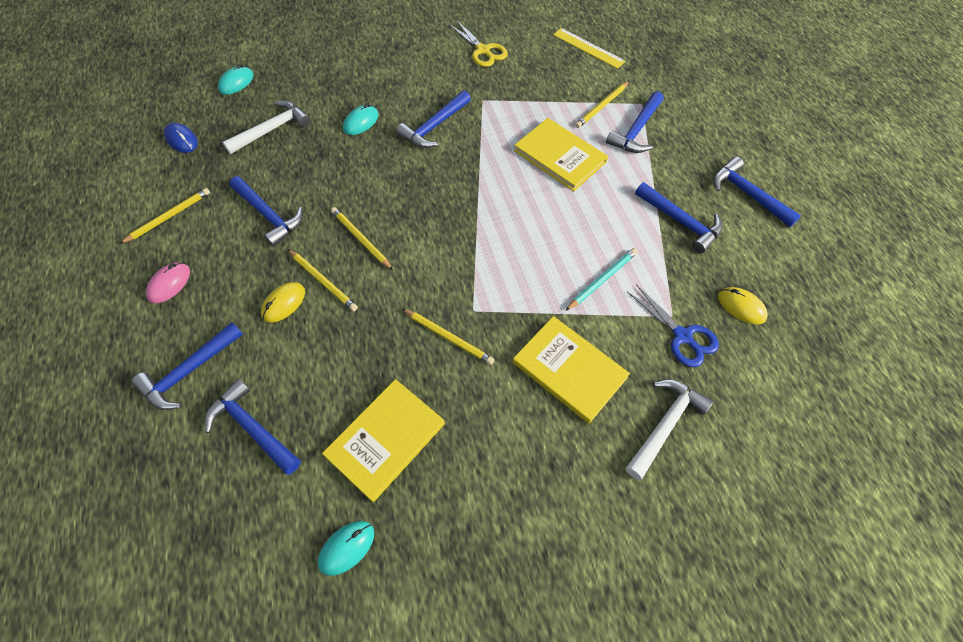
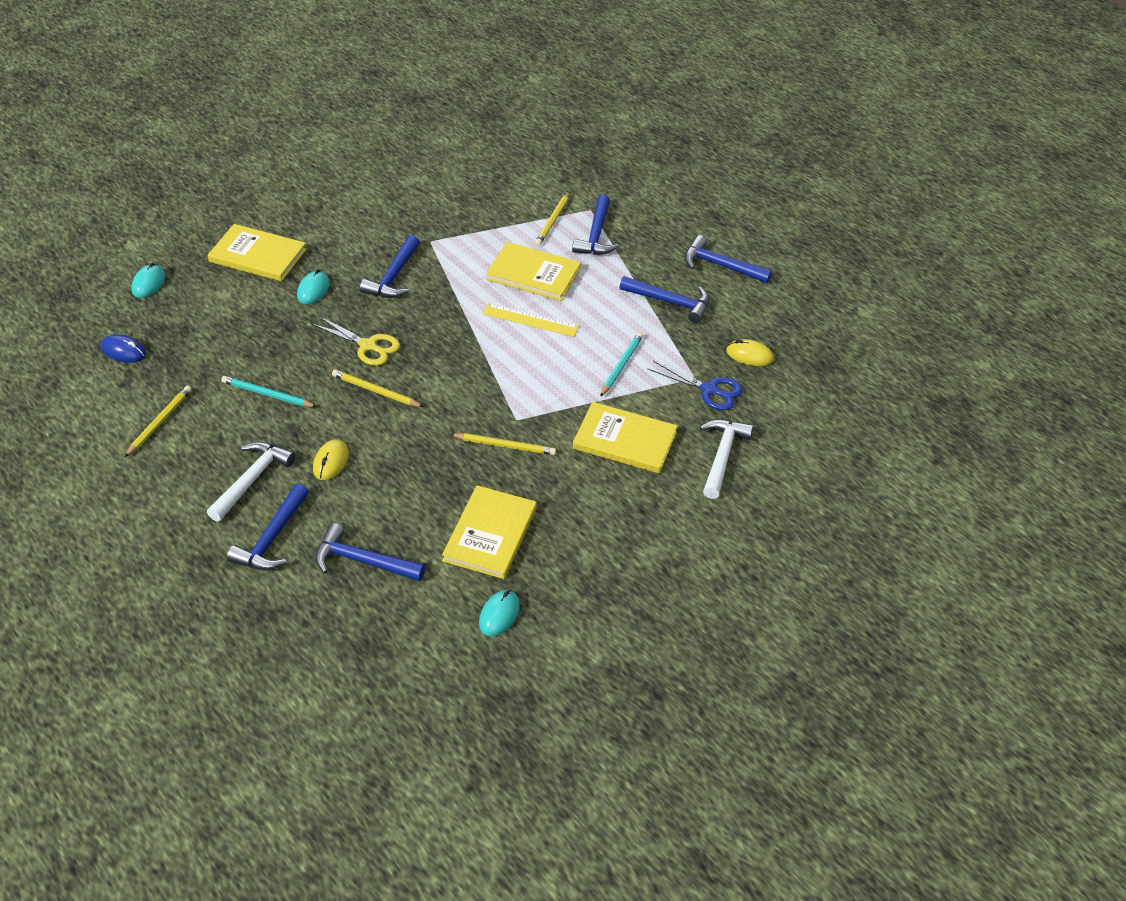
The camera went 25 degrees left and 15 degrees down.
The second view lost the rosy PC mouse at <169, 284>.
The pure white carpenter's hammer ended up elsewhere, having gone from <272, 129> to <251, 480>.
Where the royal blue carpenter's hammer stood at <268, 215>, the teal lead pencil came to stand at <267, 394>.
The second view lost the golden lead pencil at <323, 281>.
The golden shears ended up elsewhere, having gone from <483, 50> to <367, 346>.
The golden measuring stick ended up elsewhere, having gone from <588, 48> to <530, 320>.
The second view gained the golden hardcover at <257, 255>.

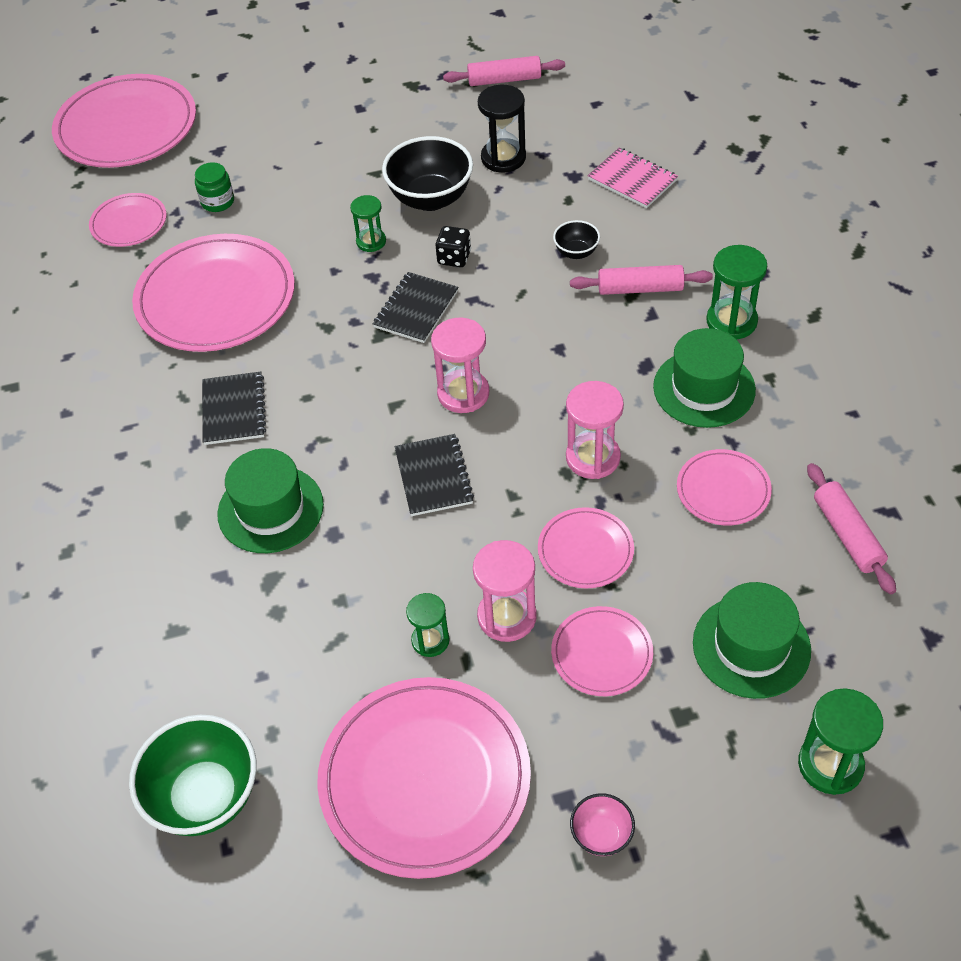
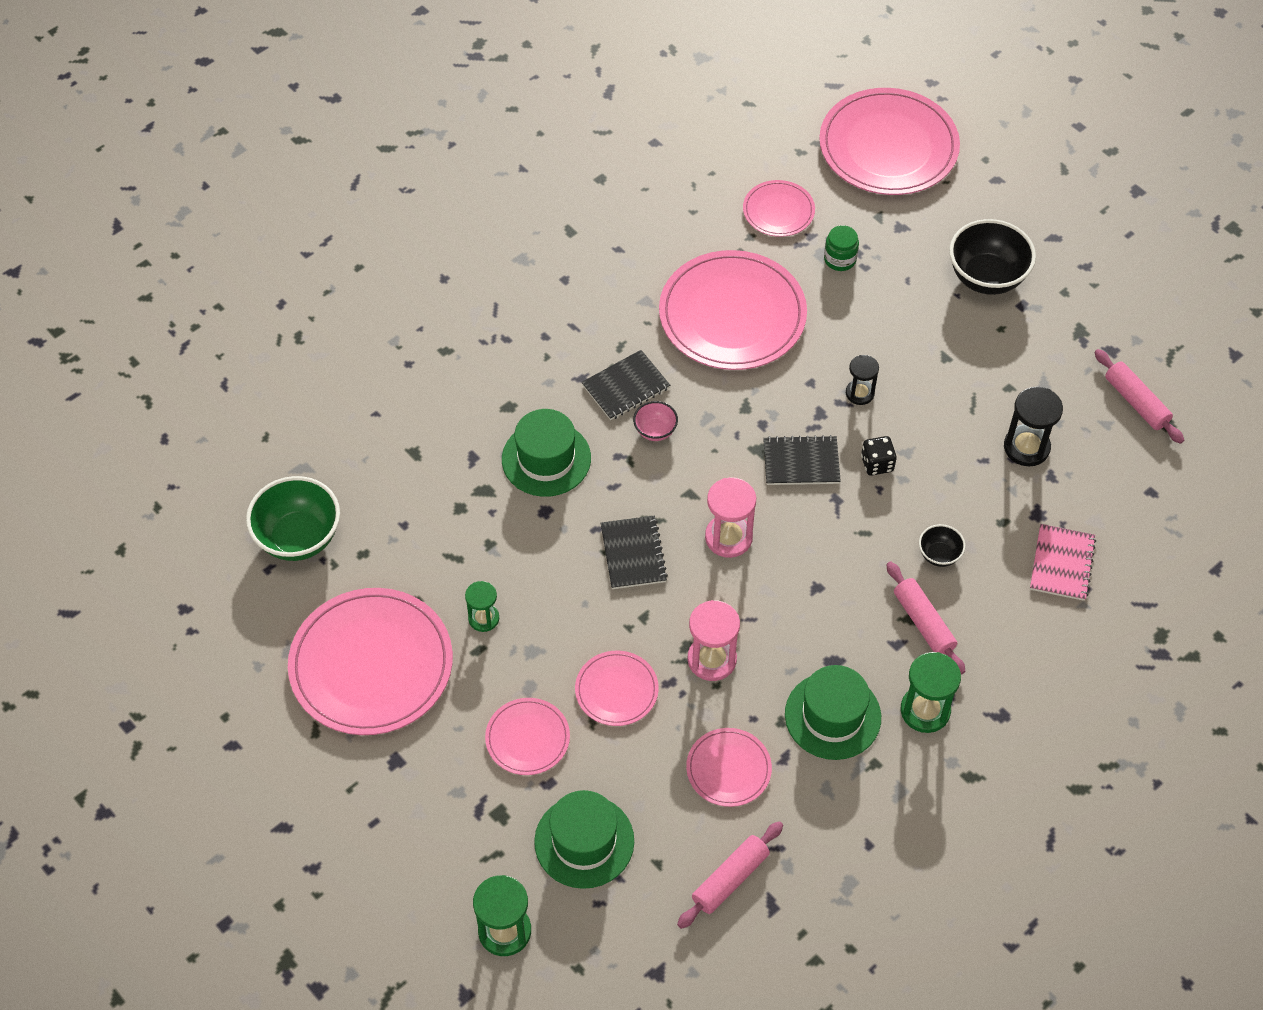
The camera went 60 degrees right and 5 degrees up.
What was the leaf-green sandglass at <371, 241> turned into the ebony sandglass at <859, 393>.
The ebony bowl ended up elsewhere, having gone from <430, 198> to <986, 277>.
The ebony exercise book at <433, 476> ended up facing another way, 60 degrees counterclockwise from before.
The second view lost the rosy sandglass at <507, 616>.
The rosy bowl ended up elsewhere, having gone from <601, 835> to <655, 431>.

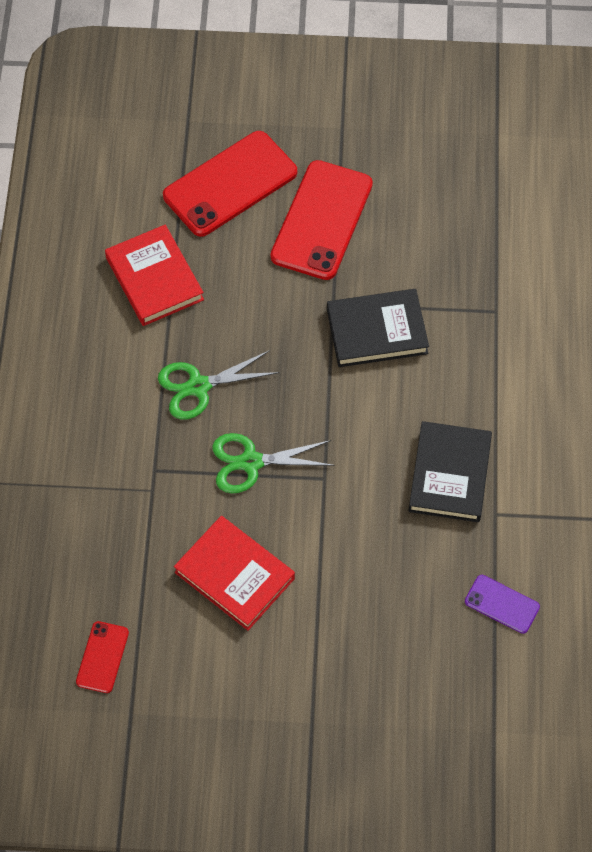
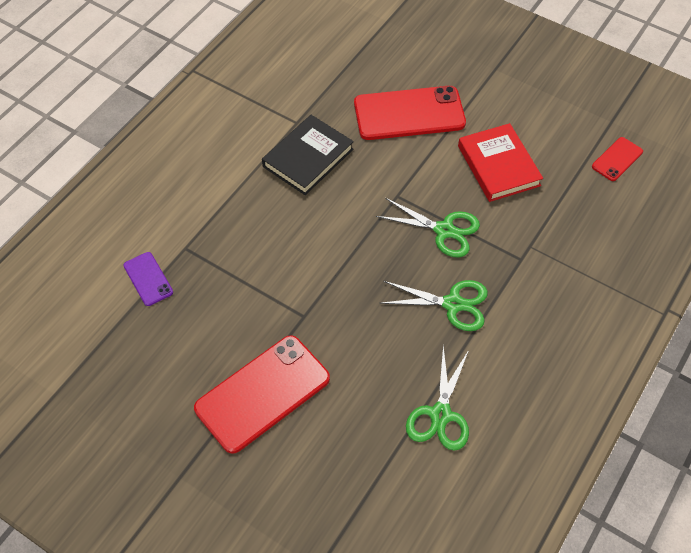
The camera went 150 degrees left and 5 degrees down.
Where the scarlet hardcover stood at <154, 278>, the leaf-green shears came to stand at <440, 415>.
The scarlet phone ended up elsewhere, having gone from <230, 184> to <409, 113>.
The second view lost the ebony hardcover at <377, 331>.
The violet phone ended up elsewhere, having gone from <502, 604> to <148, 279>.

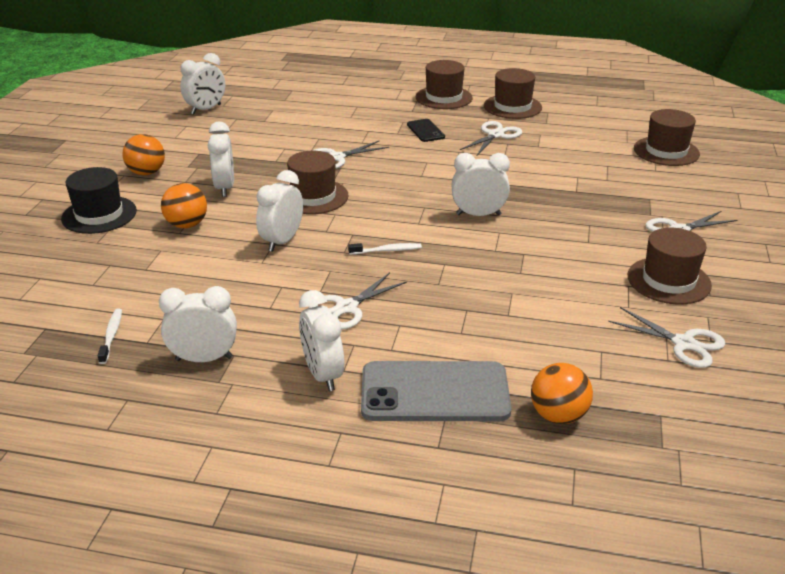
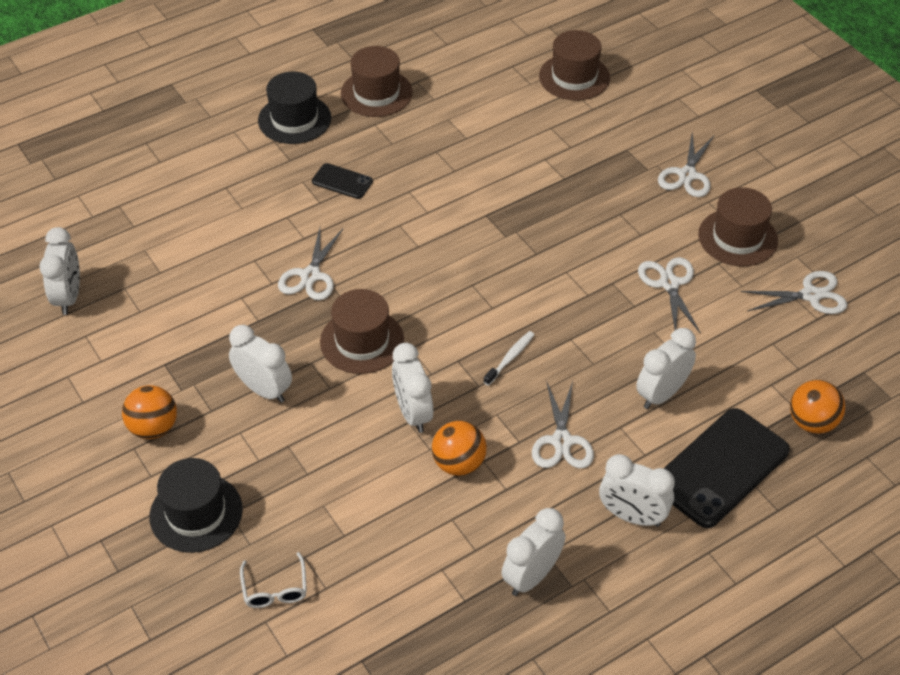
The camera went 45 degrees left and 15 degrees up.
The second view lost the pure white toothbrush at <111, 335>.
The orange ball ended up elsewhere, having gone from <187, 225> to <459, 464>.
What was the grey phone at <434, 392> turned into the ebony phone at <721, 468>.
What was the dark brown hat at <443, 97> turned into the ebony hat at <294, 119>.
The pure white alarm clock ended up elsewhere, having gone from <478, 214> to <661, 394>.
The pure white shears ended up elsewhere, having gone from <495, 135> to <669, 284>.
The second view gained the pure white glasses at <275, 589>.

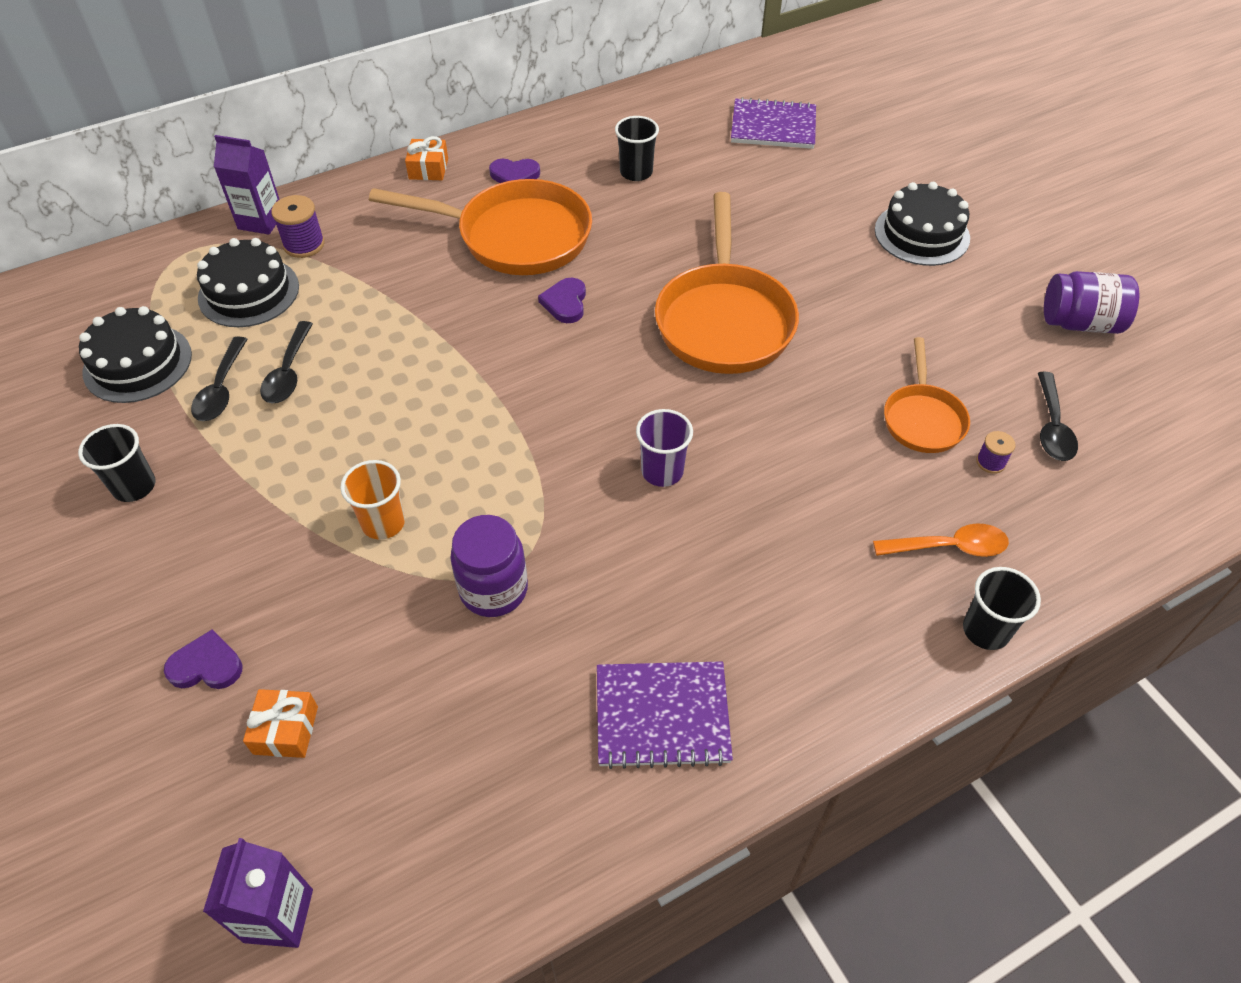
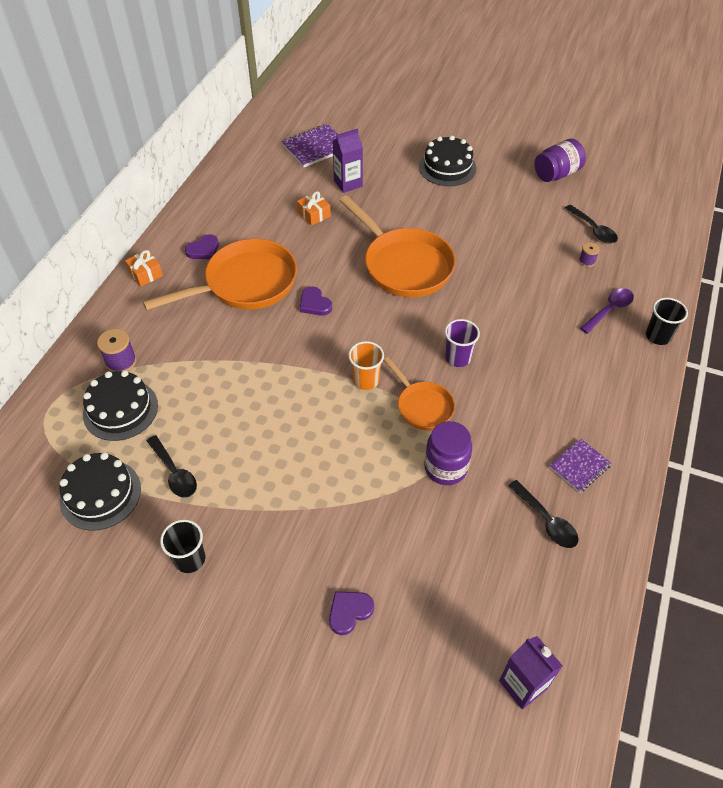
The camera went 40 degrees left and 0 degrees up.
The violet carton ended up elsewhere, having gone from <261, 221> to <348, 183>.
The orange gift ended up elsewhere, having gone from <286, 730> to <314, 214>.
The ebony spoon ended up elsewhere, having gone from <288, 372> to <546, 520>.
The orange cup ended up elsewhere, having gone from <383, 523> to <366, 380>.
The size of the violet exercise book at <662, 716> changed by a factor of 0.65.
The second view lost the ebony cup at <636, 172>.
What was the orange spoon at <948, 547> turned into the violet spoon at <609, 310>.
The orange pan ended up elsewhere, having gone from <922, 419> to <422, 406>.

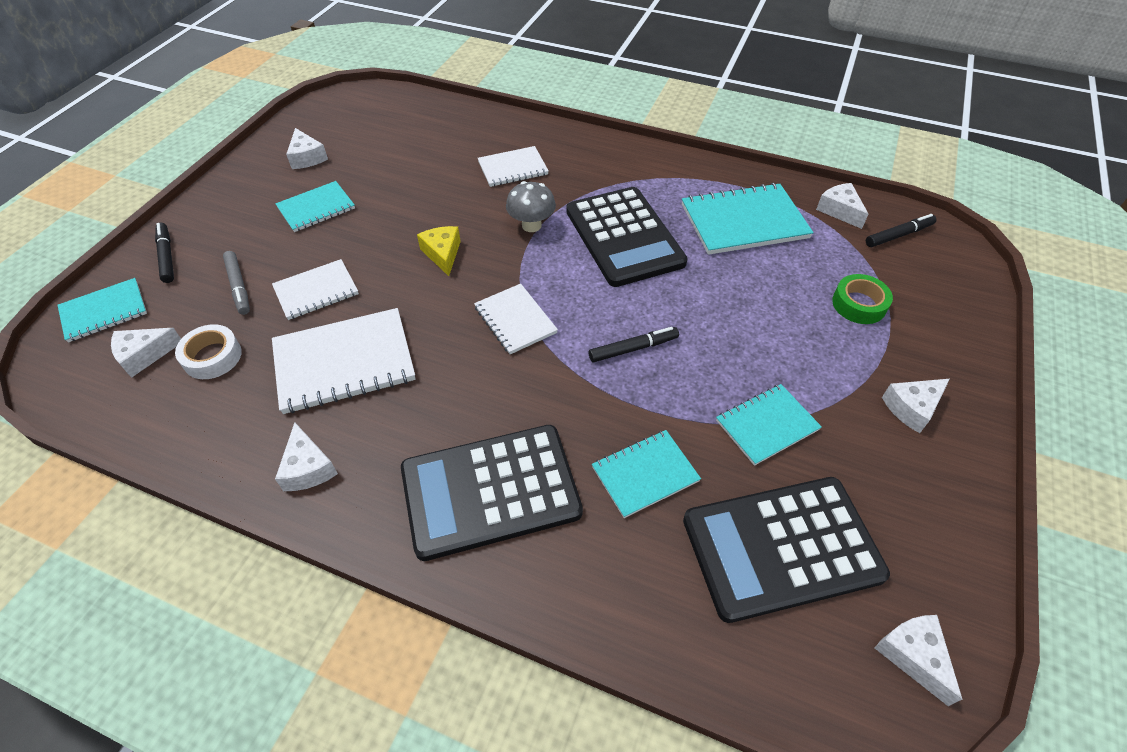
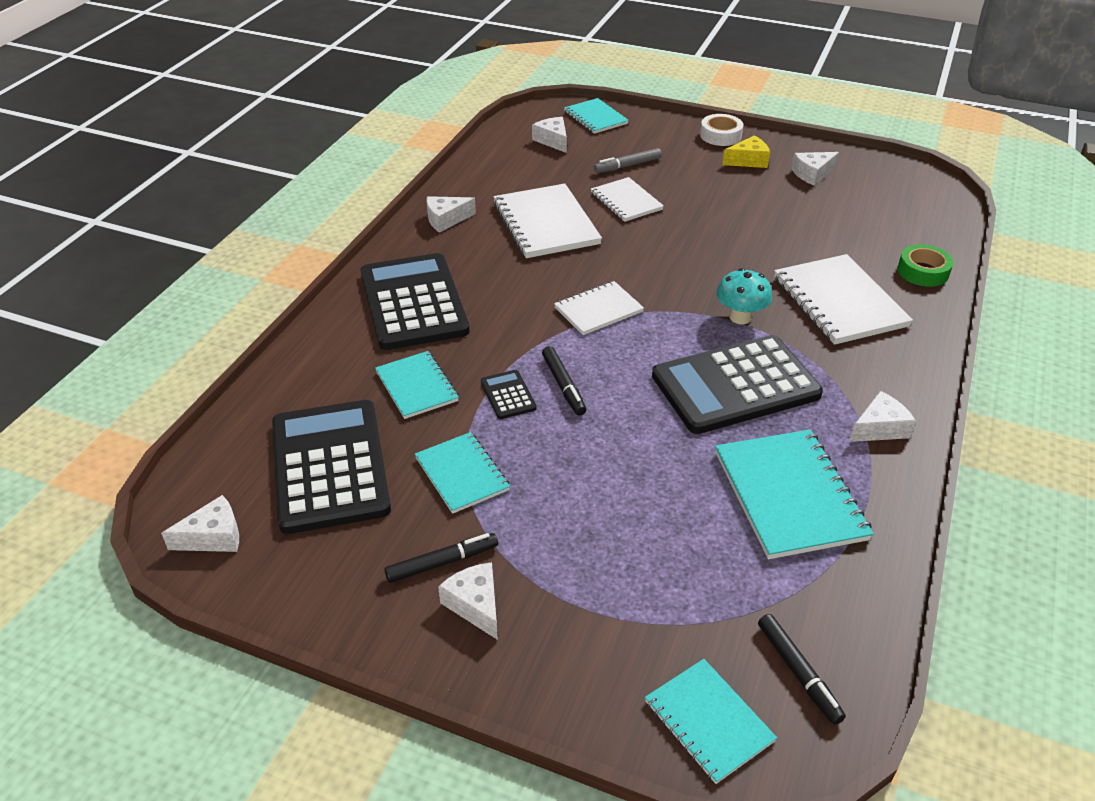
The camera went 90 degrees right and 10 degrees down.
The ebony marker pen ended up elsewhere, having gone from <167, 257> to <442, 562>.
The pure white tape ended up elsewhere, having gone from <212, 357> to <720, 135>.
The teal exercise book ended up elsewhere, having gone from <316, 208> to <708, 721>.
The golden piece of cheese ended up elsewhere, having gone from <442, 254> to <748, 160>.
The size of the pure white exercise book at <513, 168> changed by a factor of 1.64.
What was the grey toadstool at <531, 225> turned into the teal toadstool at <740, 317>.
The pure white piece of cheese ended up elsewhere, having gone from <839, 211> to <879, 428>.
The leaf-green tape ended up elsewhere, having gone from <859, 304> to <923, 271>.
The second view gained the ebony calculator at <508, 395>.

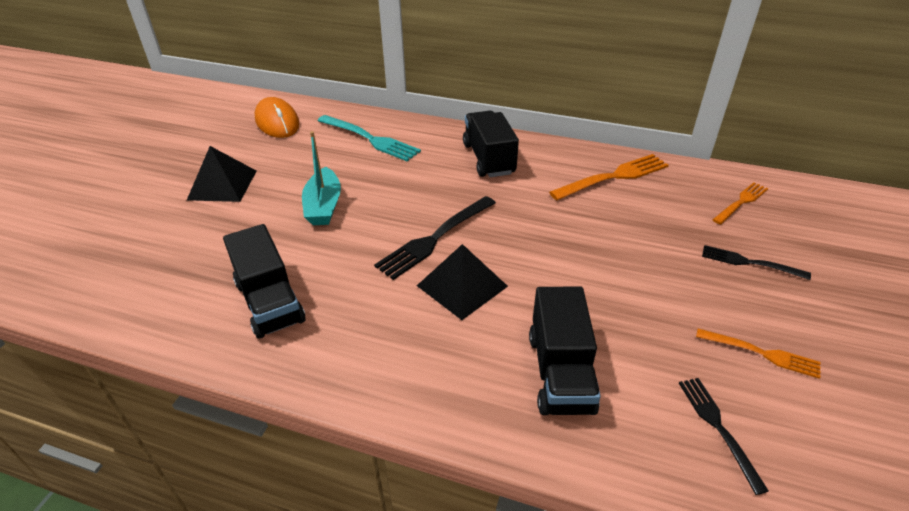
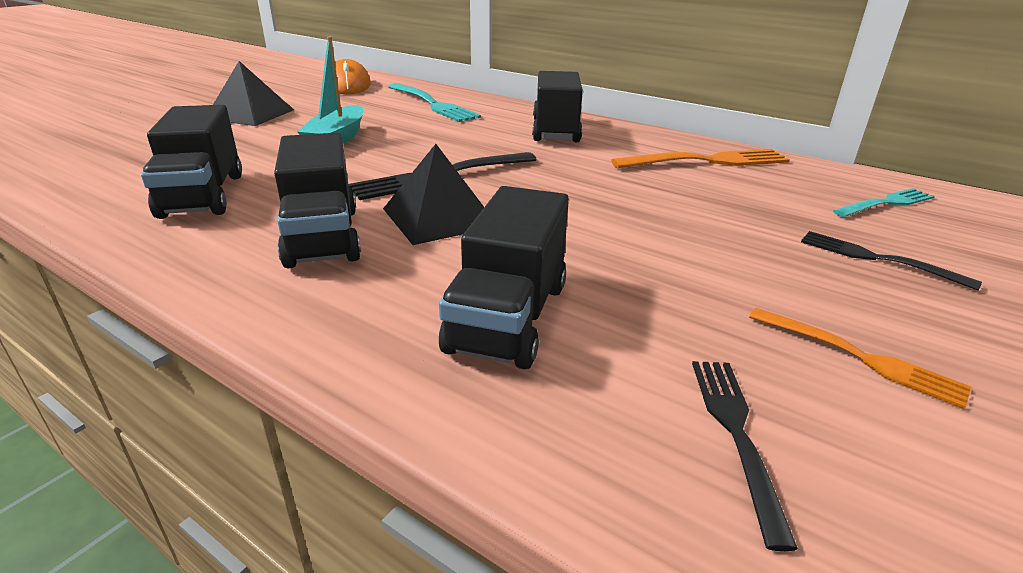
The camera went 15 degrees right and 10 degrees down.
What was the orange fork at <741, 202> turned into the teal fork at <886, 203>.
The second view gained the ebony toy truck at <322, 236>.

